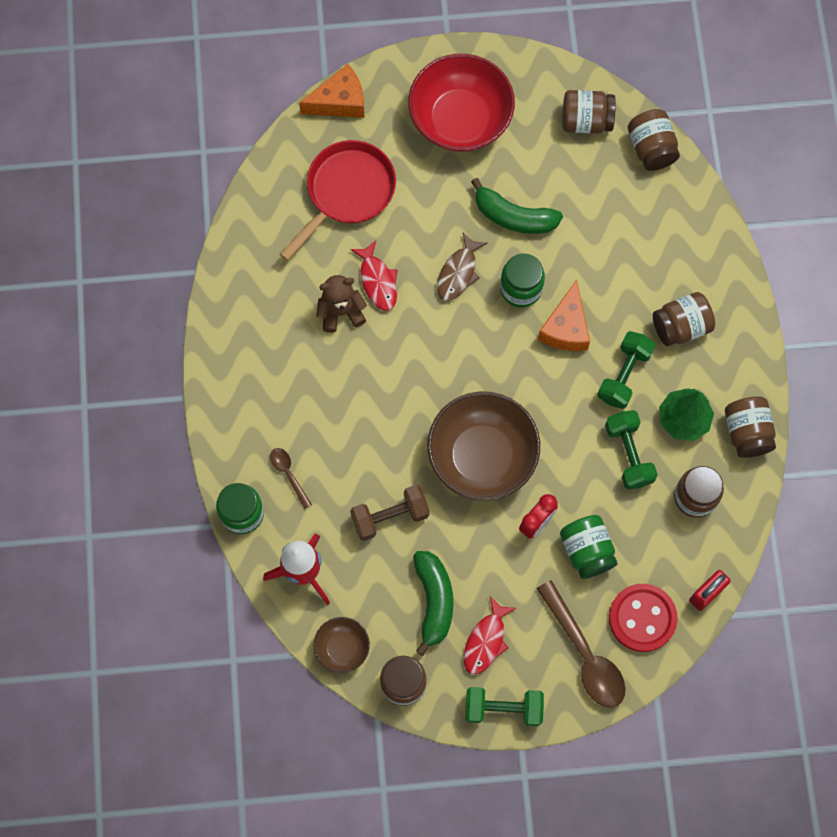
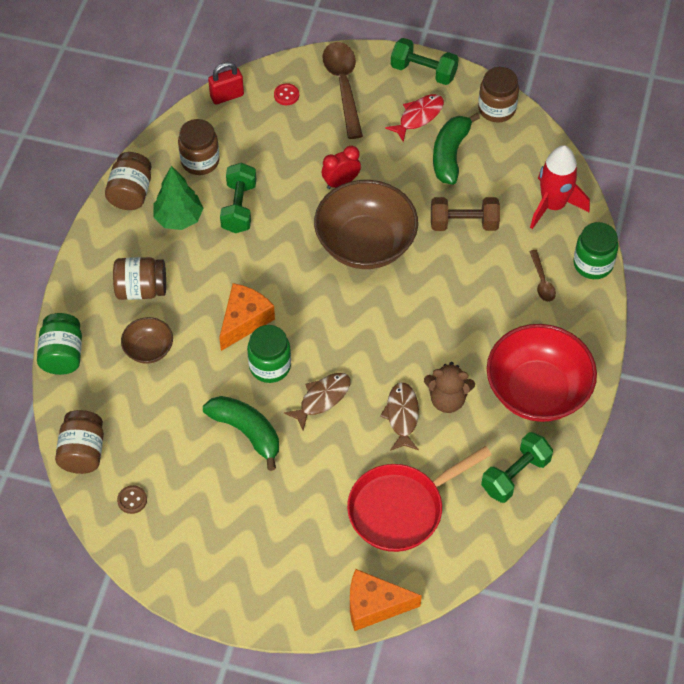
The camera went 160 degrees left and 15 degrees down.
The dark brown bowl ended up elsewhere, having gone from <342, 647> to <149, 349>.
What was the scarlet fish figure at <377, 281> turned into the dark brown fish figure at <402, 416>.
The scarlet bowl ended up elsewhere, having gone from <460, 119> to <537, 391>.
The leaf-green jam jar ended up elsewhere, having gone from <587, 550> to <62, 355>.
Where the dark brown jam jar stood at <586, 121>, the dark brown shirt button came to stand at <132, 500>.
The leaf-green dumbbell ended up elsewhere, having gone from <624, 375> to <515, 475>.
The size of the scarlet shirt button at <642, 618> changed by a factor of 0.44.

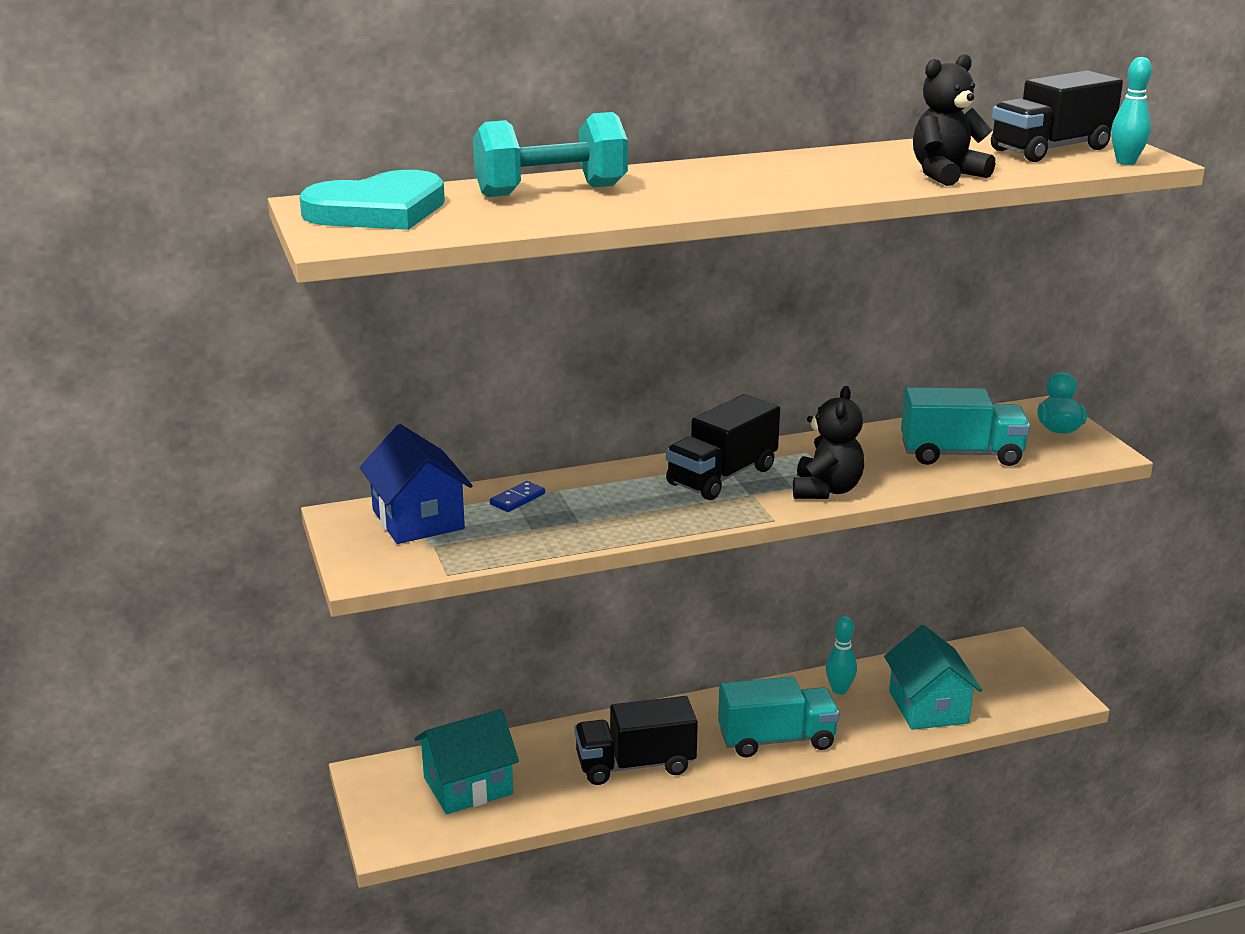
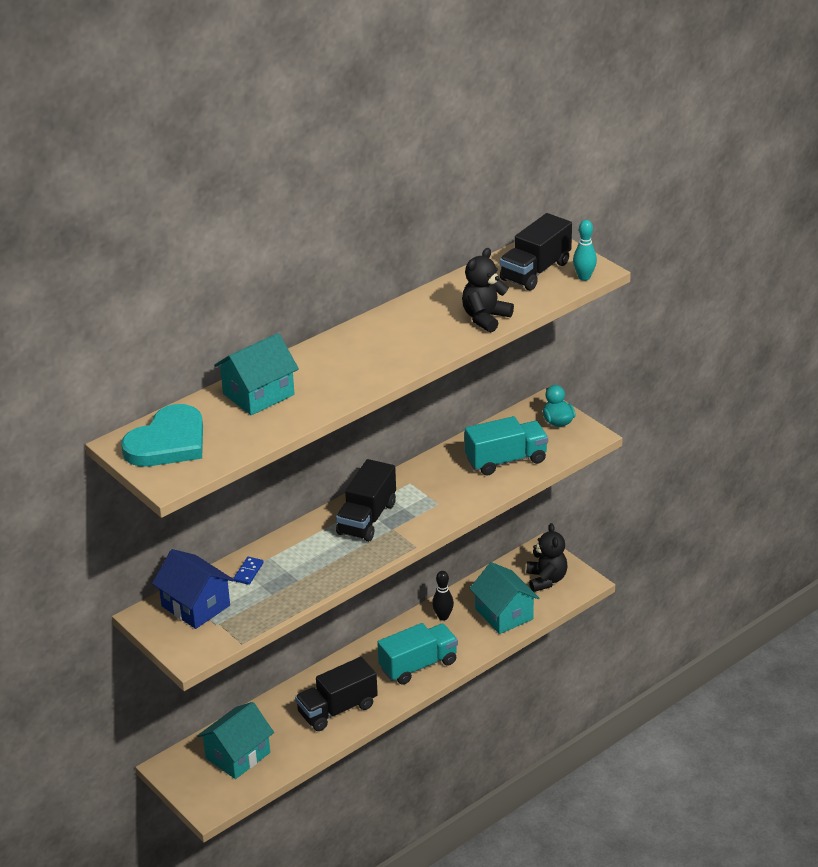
The camera went 20 degrees left and 10 degrees up.
Where the teal dumbbell stood at <551, 191>, the teal cottage came to stand at <258, 394>.
The ebony teddy ended up elsewhere, having gone from <826, 490> to <546, 580>.
What was the teal skittle at <839, 690> turned into the ebony skittle at <443, 616>.

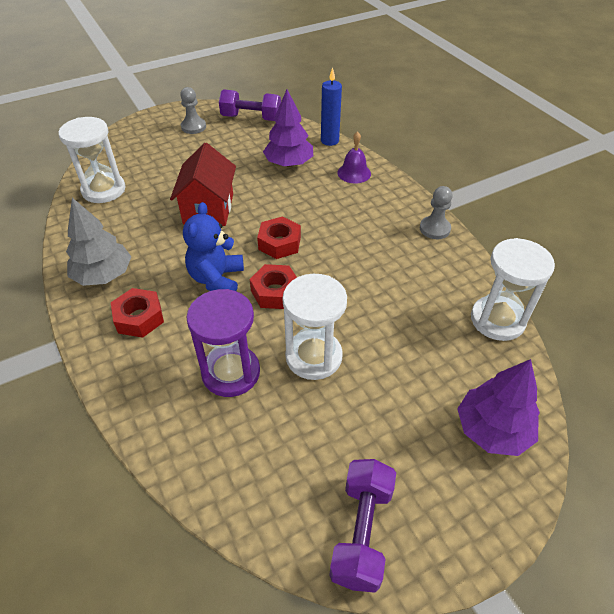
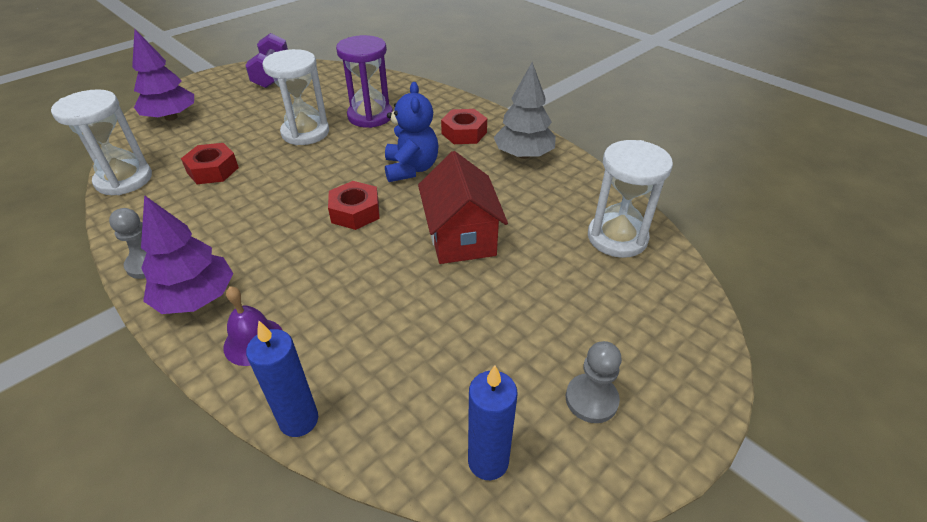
The camera went 165 degrees right and 5 degrees down.
Where the violet dumbbell stood at <251, 118>, the royal blue wax candle came to stand at <488, 461>.
The scarlet hex nut ended up elsewhere, having gone from <275, 292> to <213, 170>.
The violet toy tree ended up elsewhere, having gone from <289, 163> to <197, 298>.

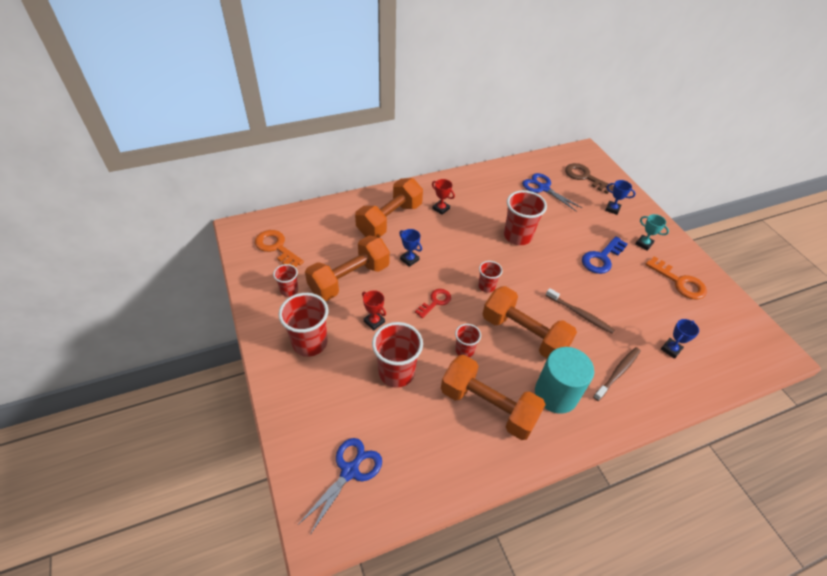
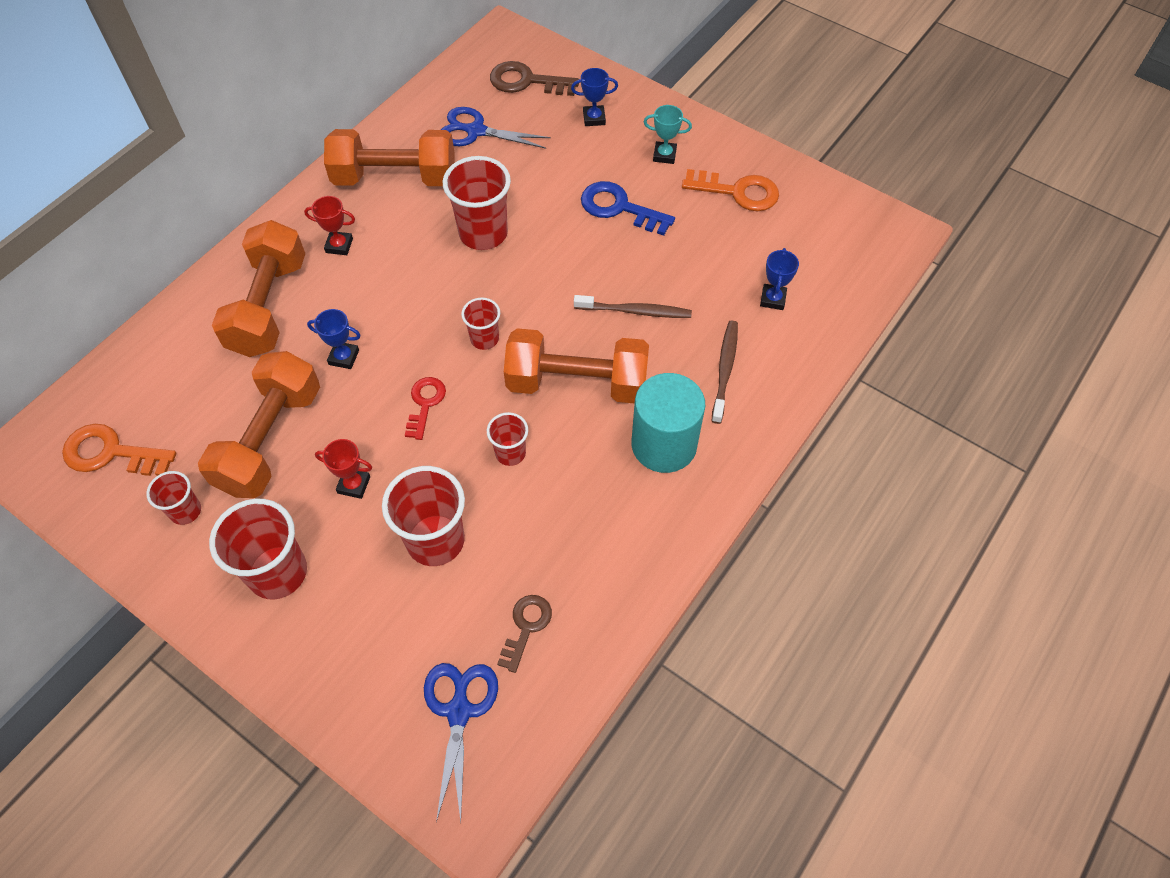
The camera went 30 degrees left and 10 degrees up.
The orange dumbbell ended up elsewhere, having gone from <488, 406> to <395, 178>.
The royal blue door key at <601, 258> ended up facing another way, 105 degrees clockwise from before.
The second view gained the dark brown door key at <526, 627>.

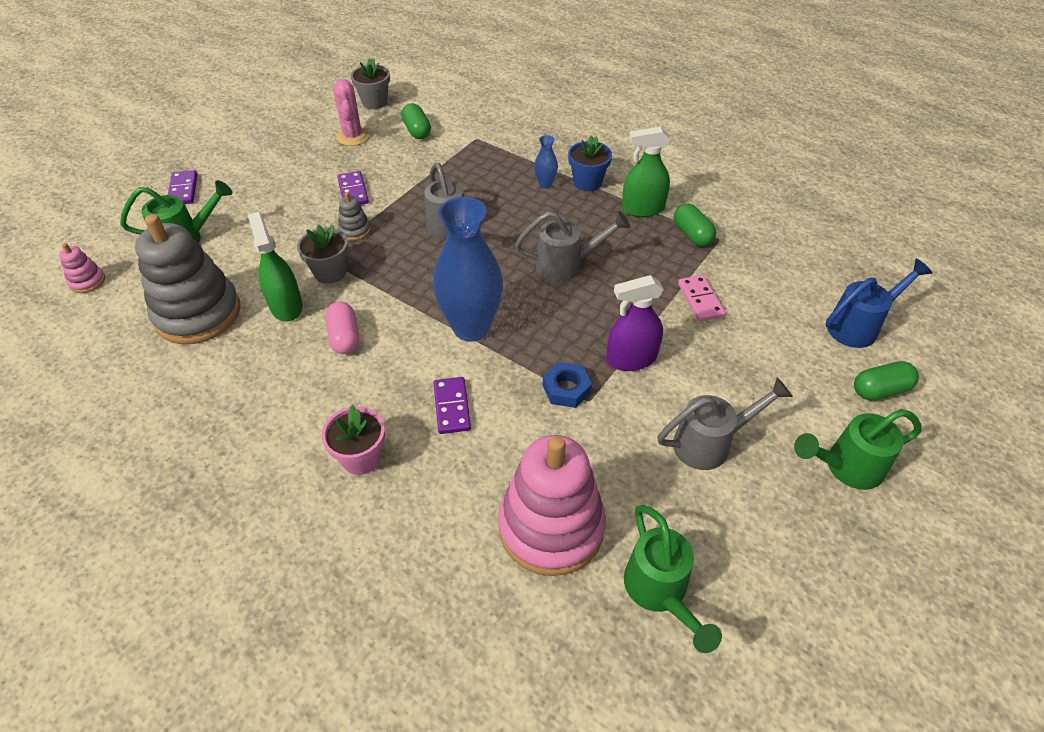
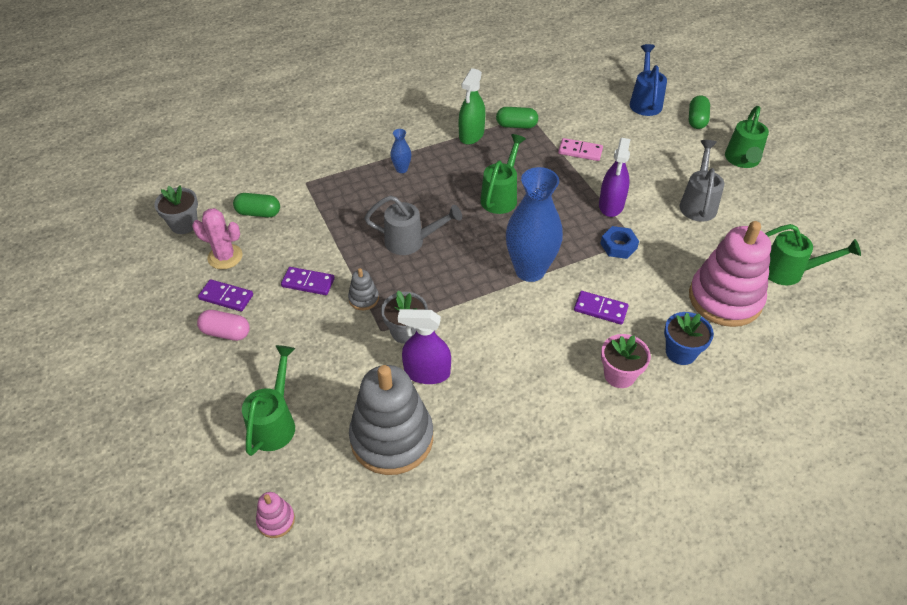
The camera went 60 degrees left and 0 degrees up.
The violet domino ended up elsewhere, having gone from <183, 190> to <226, 297>.
What was the leaf-green sprayer at <286, 306> turned into the violet sprayer at <427, 373>.
The rosy pill shape ended up elsewhere, having gone from <344, 337> to <226, 332>.
What was the grey sprinkling can at <567, 265> turned into the leaf-green sprinkling can at <501, 196>.
The royal blue potted plant ended up elsewhere, having gone from <587, 182> to <681, 352>.

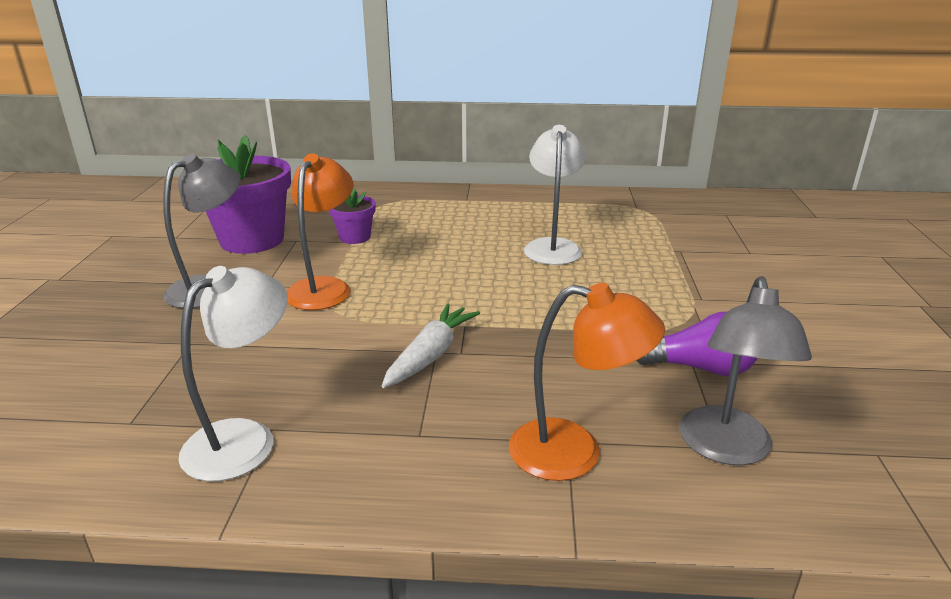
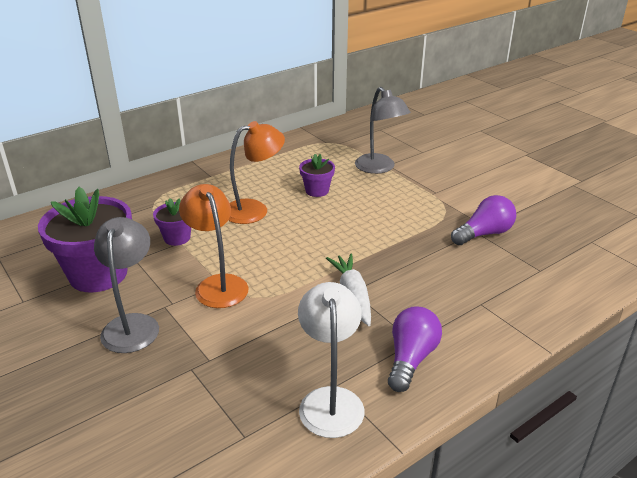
The camera went 40 degrees left and 5 degrees up.
The orange lamp ended up elsewhere, having gone from <574, 453> to <254, 209>.
Where the pure white lamp stood at <552, 246>, the violet potted plant came to stand at <317, 190>.
The grey lamp ended up elsewhere, having gone from <726, 449> to <379, 168>.
The second view gained the violet light bulb at <410, 359>.

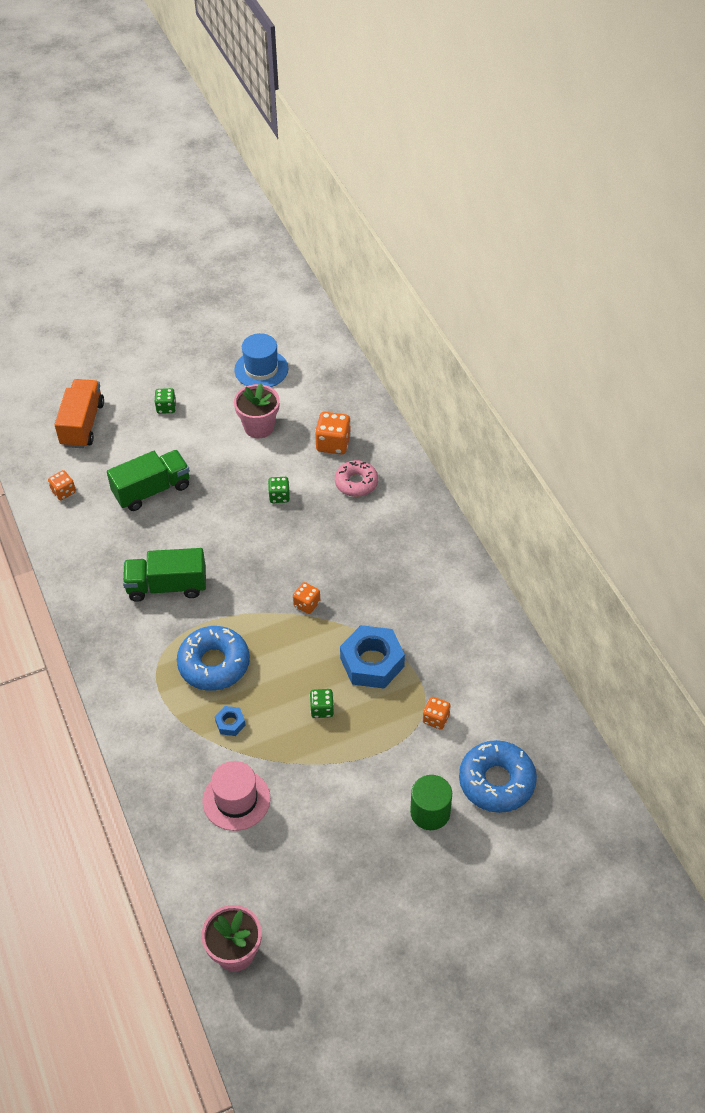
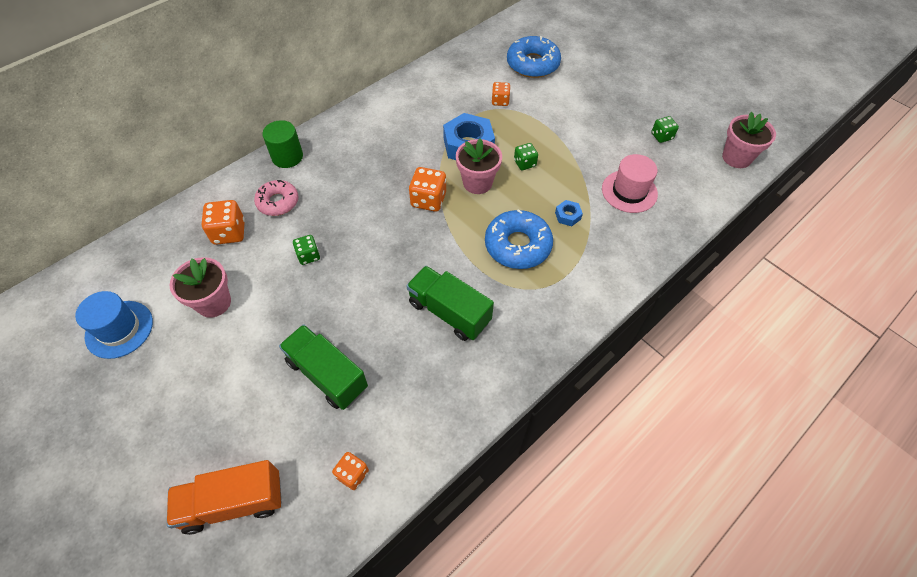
The camera went 110 degrees left and 5 degrees up.
The leaf-green toy truck at <167, 586> ended up facing another way, 150 degrees clockwise from before.
The leaf-green die ended up elsewhere, having gone from <166, 407> to <661, 136>.
The size of the orange die at <307, 604> changed by a factor of 1.59.
The leaf-green solid cylinder ended up elsewhere, having gone from <430, 812> to <287, 157>.
The second view gained the rosy potted plant at <477, 183>.

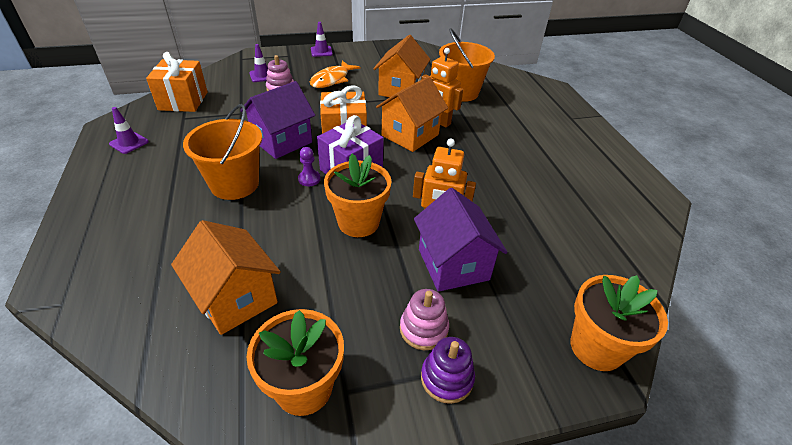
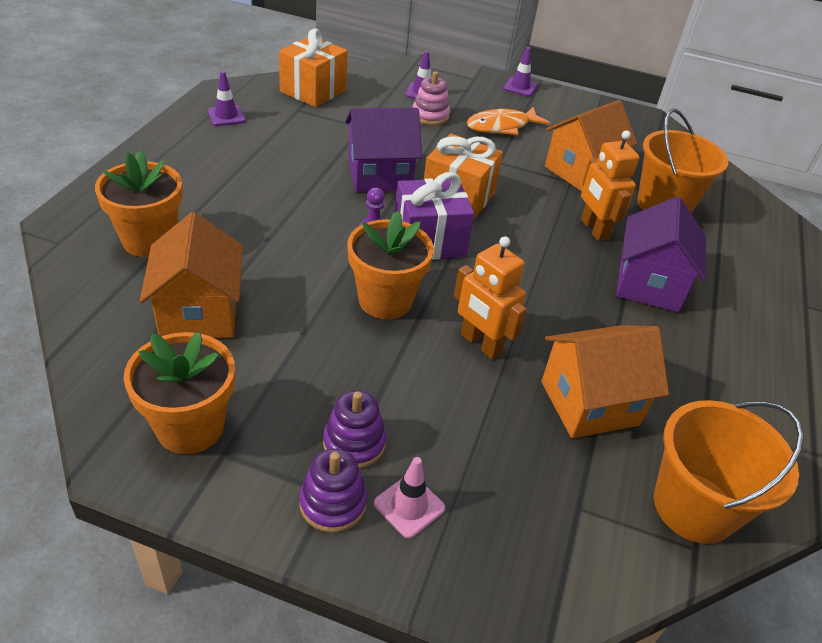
The camera went 30 degrees right and 0 degrees up.
The orange sand bucket ended up elsewhere, having gone from <234, 184> to <693, 507>.
The orange cottage ended up elsewhere, having gone from <410, 135> to <589, 403>.
What was the rosy stacking toy at <423, 329> turned into the violet stacking toy at <354, 443>.
The violet cottage ended up elsewhere, having gone from <453, 264> to <649, 284>.
The orange potted plant ended up elsewhere, having gone from <596, 347> to <149, 240>.
The second view gained the rosy road cone at <409, 506>.

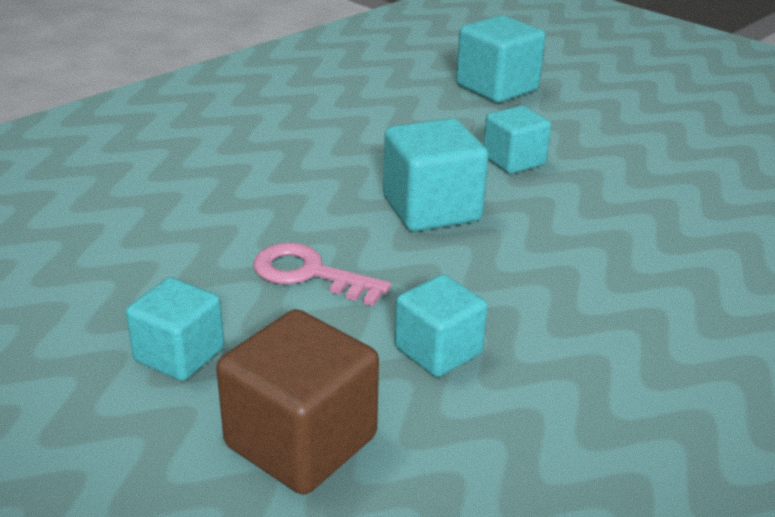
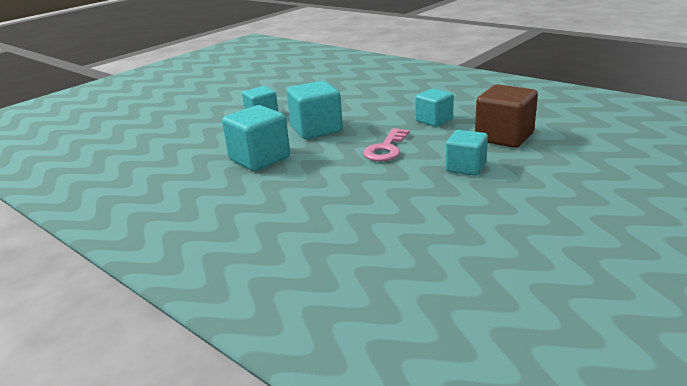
The camera went 90 degrees left and 5 degrees down.
The teal cube ended up elsewhere, having gone from <496, 88> to <259, 159>.

